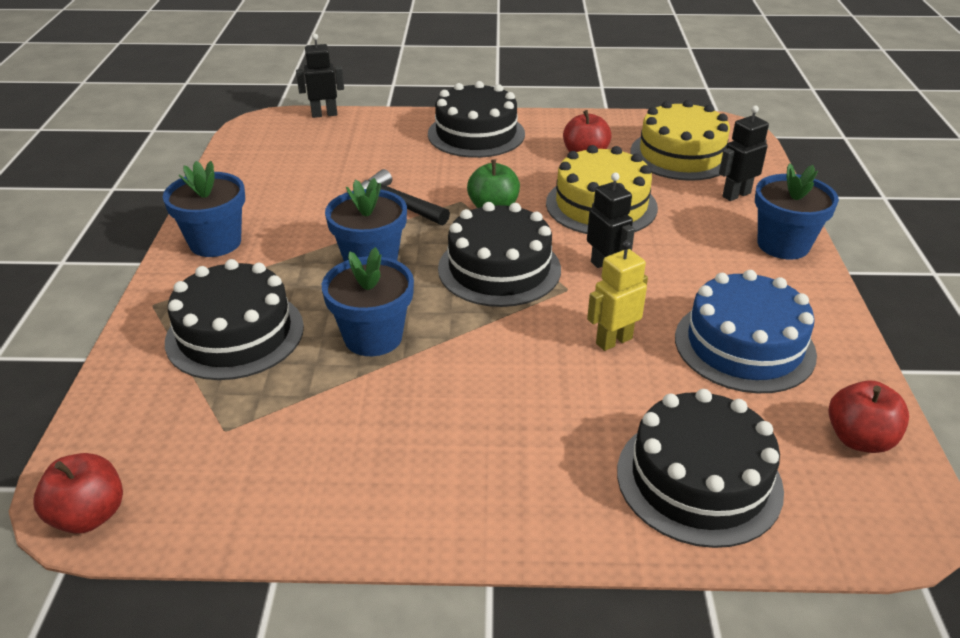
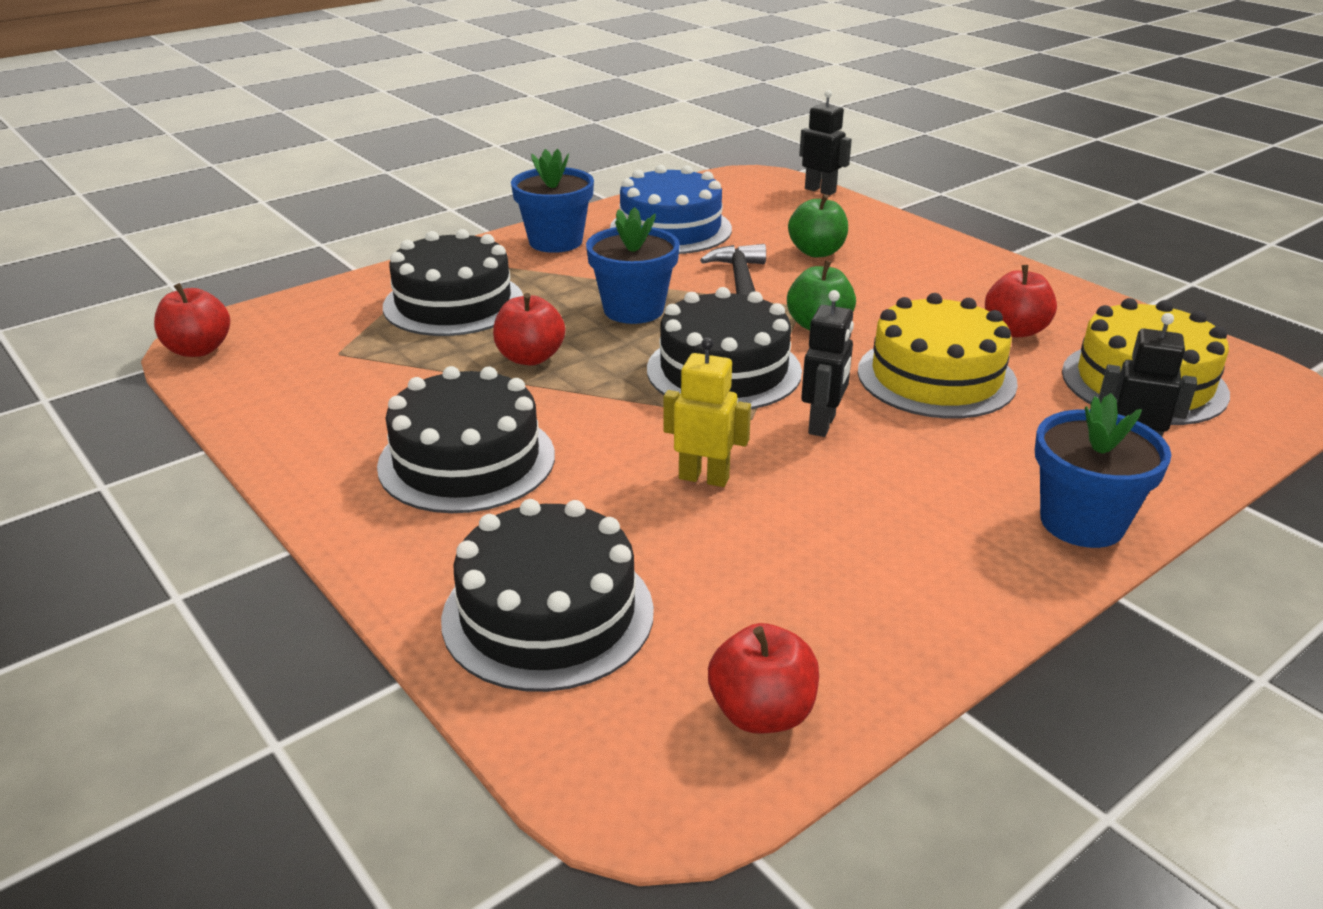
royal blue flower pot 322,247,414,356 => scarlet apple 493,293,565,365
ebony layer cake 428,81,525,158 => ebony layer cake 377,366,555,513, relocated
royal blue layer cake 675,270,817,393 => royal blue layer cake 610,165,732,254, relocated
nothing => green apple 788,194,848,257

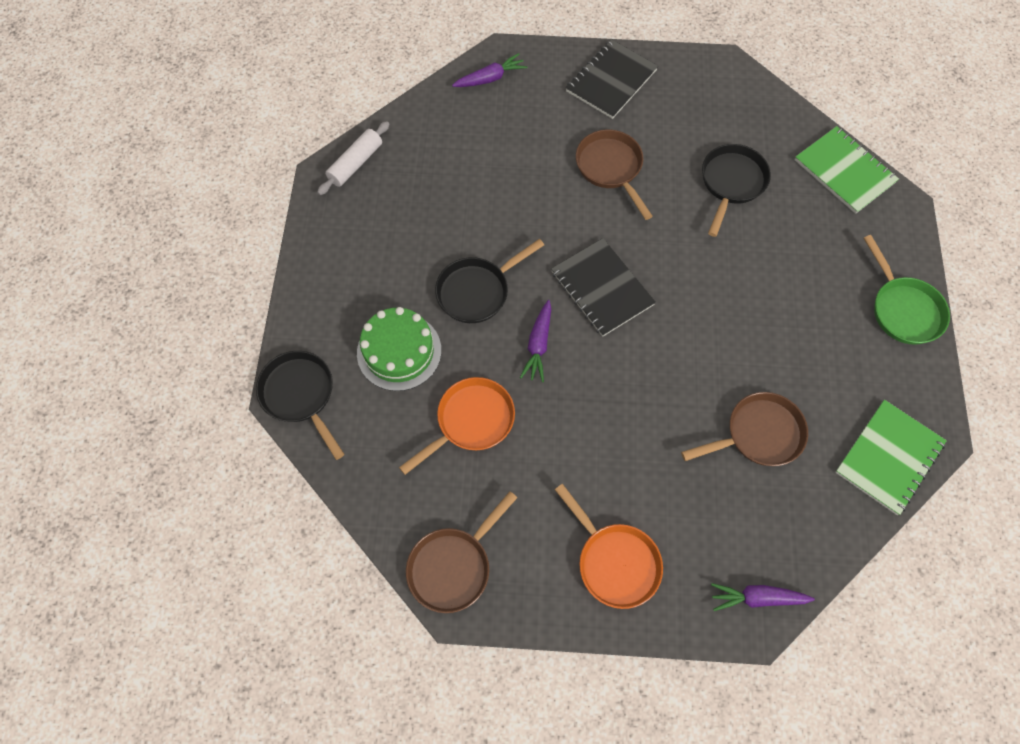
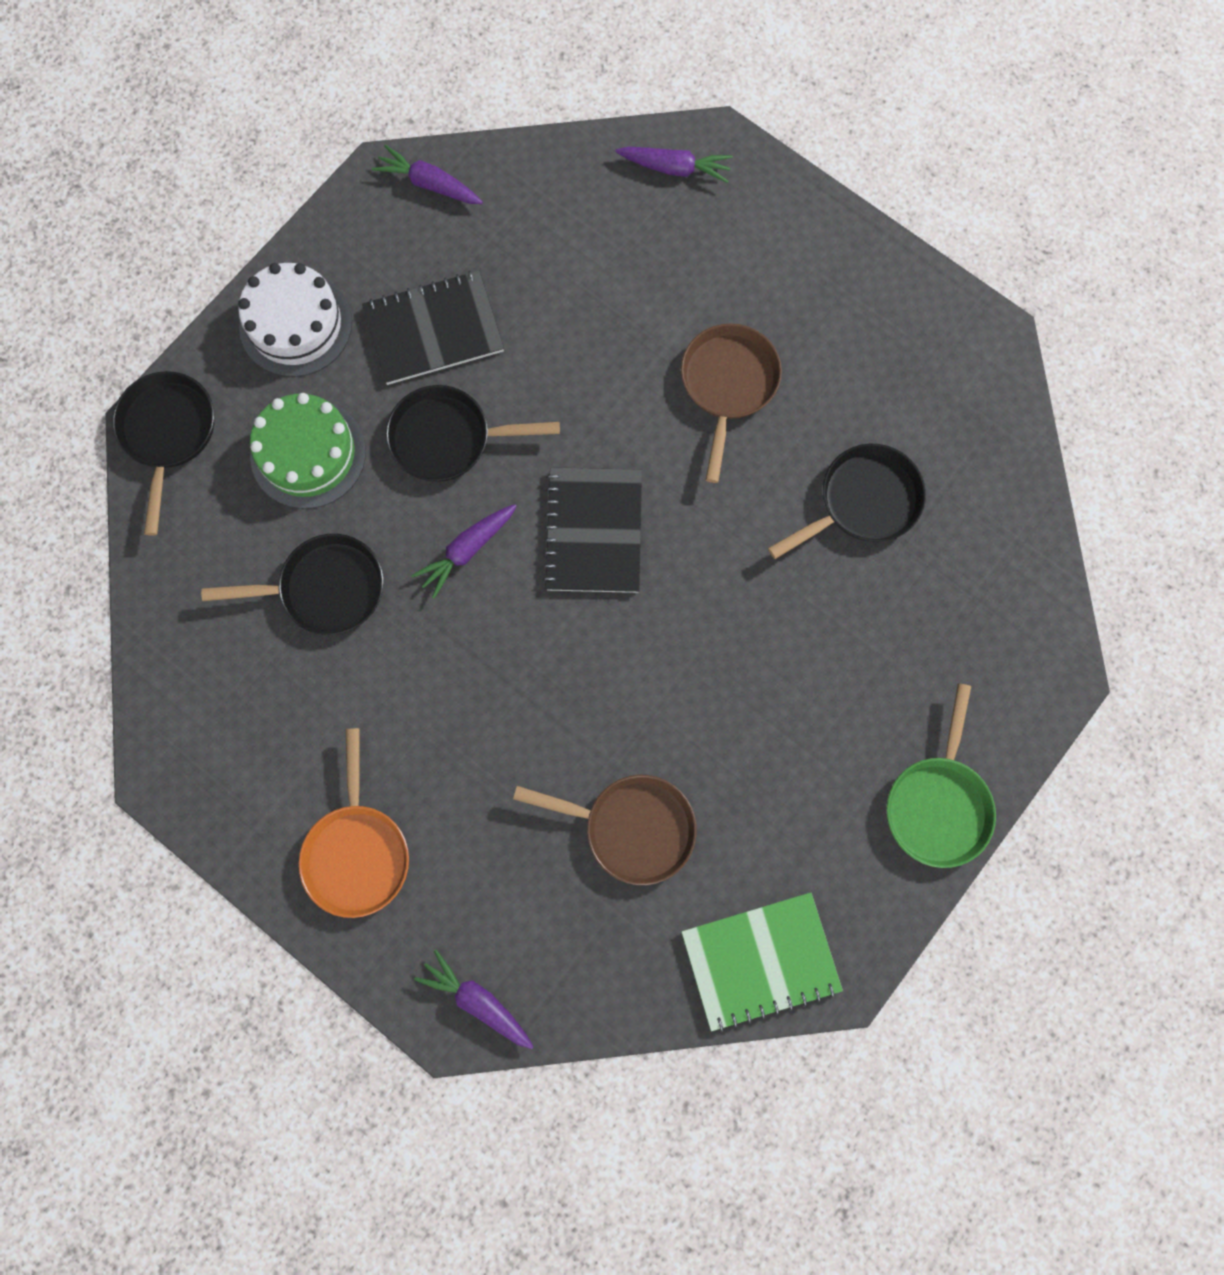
white rolling pin 317,121,390,195 => royal purple root vegetable 372,145,483,204
orange skillet 399,377,515,475 => ebony skillet 201,534,384,635
dark brown skillet 406,491,517,613 => nothing
ebony exercise book 566,39,658,119 => ebony exercise book 362,271,504,385, relocated
green exercise book 795,126,899,214 => nothing
nothing => white layer cake 238,263,352,377

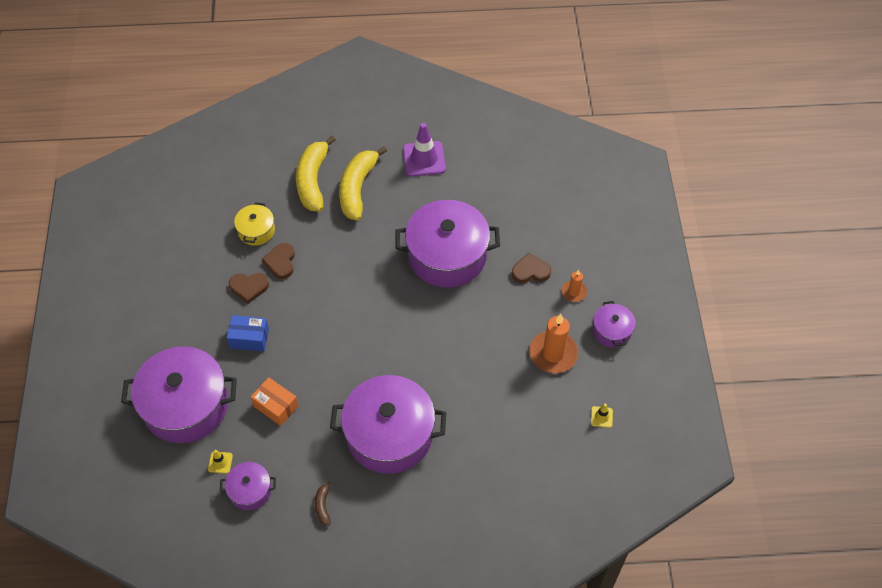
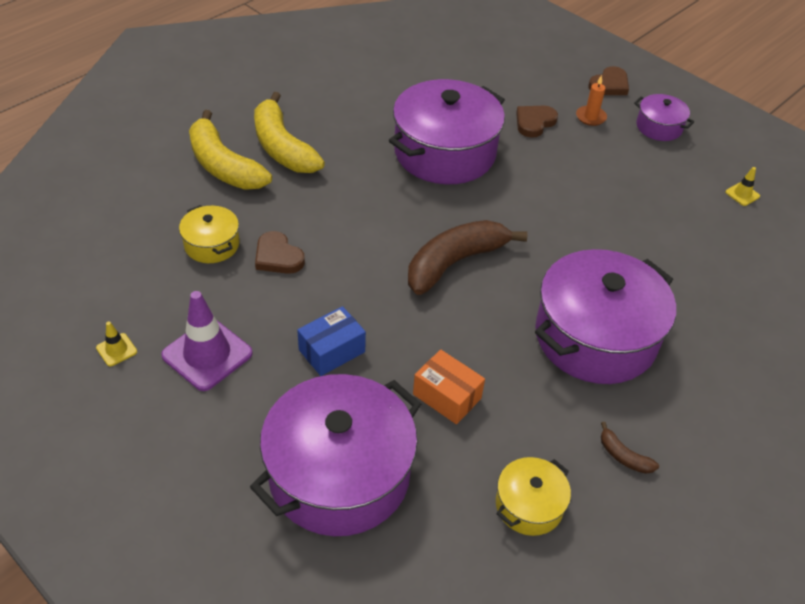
bright yellow road cone 208,450,233,474 => bright yellow road cone 96,322,137,366, relocated
royal purple stockpot 220,462,276,510 => bright yellow stockpot 496,457,571,536
dark brown heart 229,273,269,304 => dark brown heart 588,66,629,95, relocated
orange parcel 251,377,298,426 => orange parcel 413,349,485,424, 45 degrees clockwise
royal purple road cone 403,123,446,177 => royal purple road cone 161,291,253,391, relocated
orange pillar candle 529,314,578,373 => nothing
nothing => dark brown toy banana 408,220,528,295

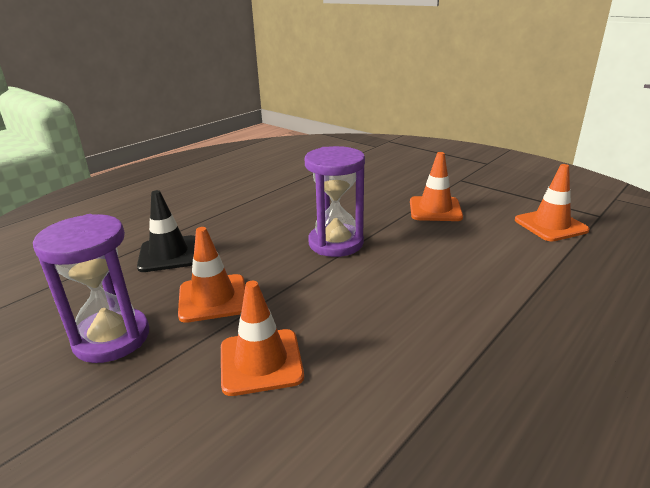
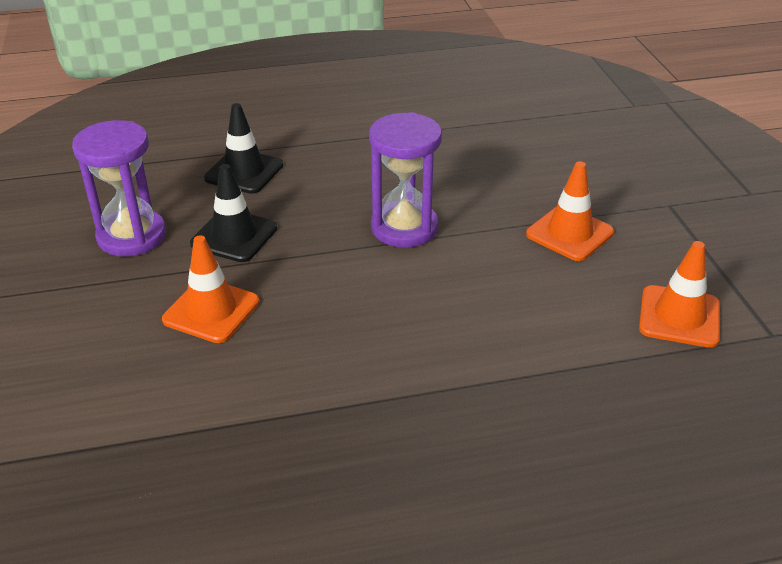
orange road cone 178,227,245,323 => ebony road cone 190,164,277,262

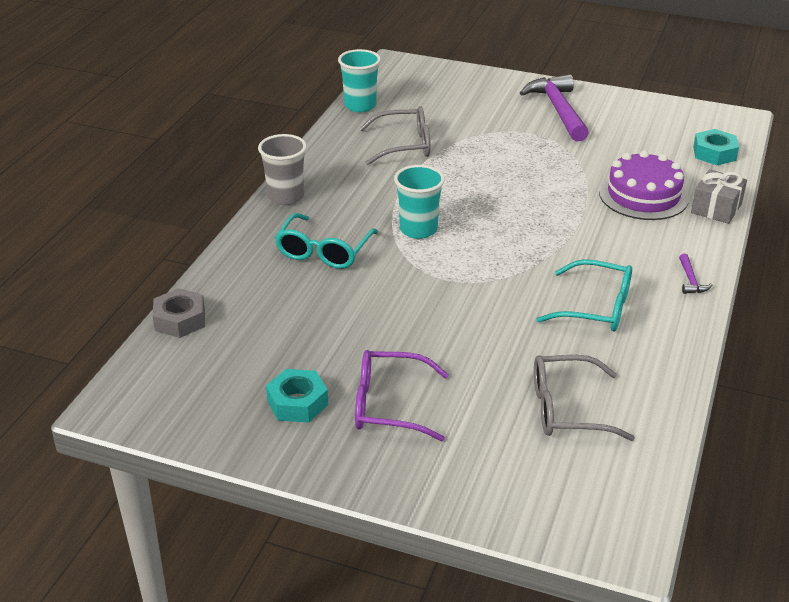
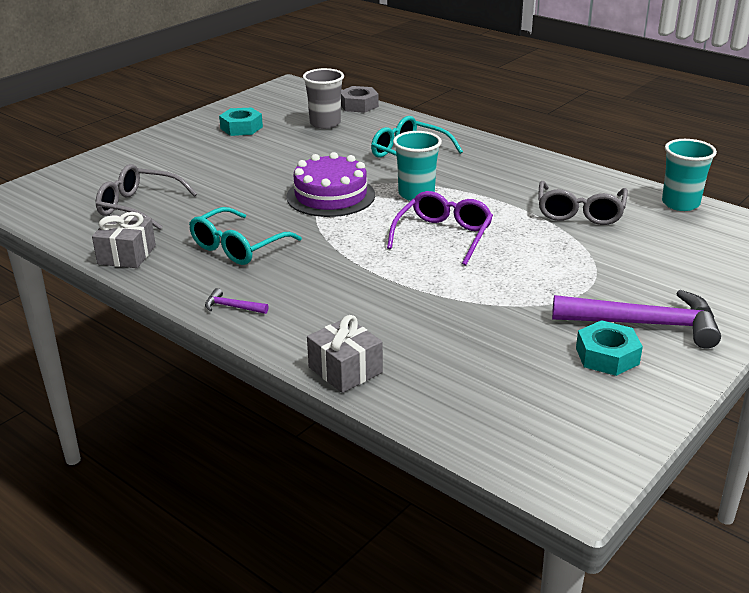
gray beaker 258,134,307,205 => gray beaker 303,68,344,129, relocated
royal purple spectacles 355,350,449,442 => royal purple spectacles 387,191,493,266, relocated
gray spectacles 534,355,635,441 => gray spectacles 96,164,197,230, 90 degrees counterclockwise
royal purple layer cake 599,150,689,220 => royal purple layer cake 286,152,375,217, relocated
teal hex nut 693,129,739,165 => teal hex nut 576,320,643,376, relocated
nothing => gray wrapped gift 92,212,156,268

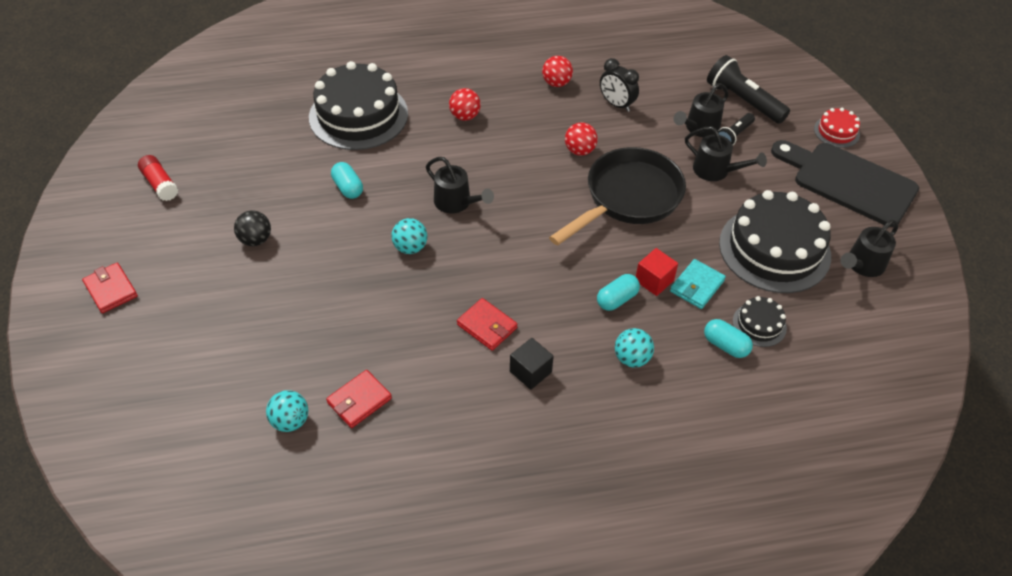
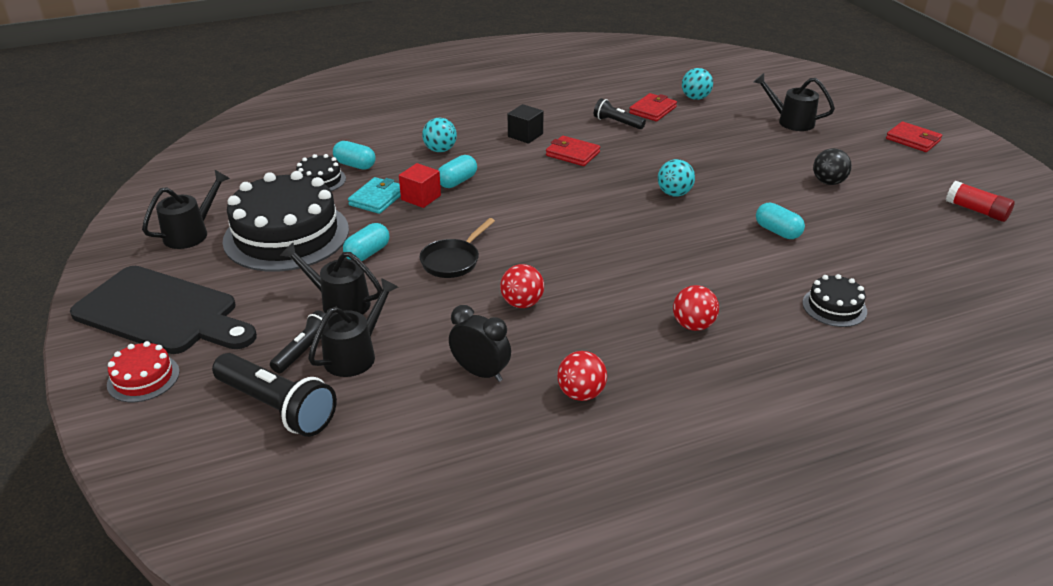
ebony layer cake 309,61,408,150 => ebony layer cake 803,274,867,327, x0.45
ebony watering can 426,157,494,214 => ebony watering can 754,73,835,131, relocated
ebony skillet 549,147,686,246 => ebony skillet 419,218,495,278, x0.50
nothing => teal capsule 343,223,389,261
nothing => ebony flashlight 594,98,646,129

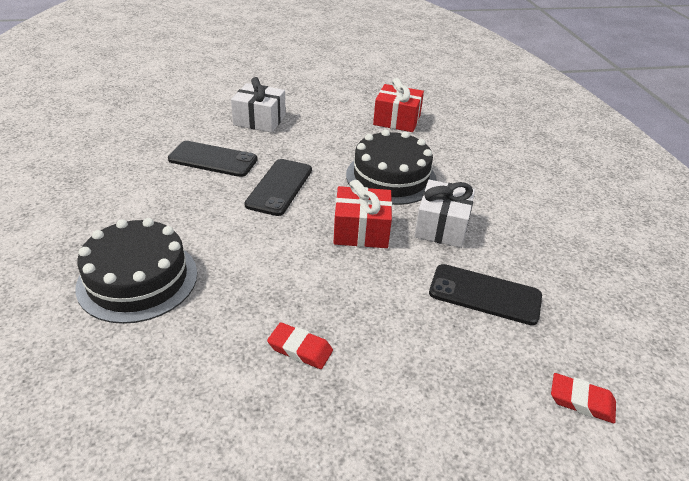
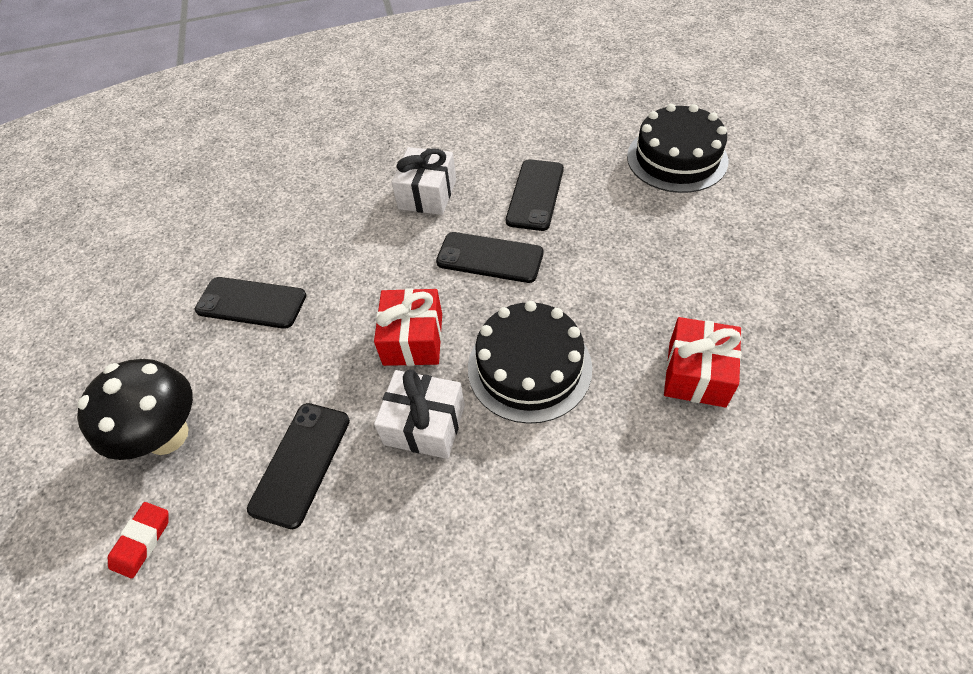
ebony layer cake 76,218,197,324 => ebony layer cake 627,104,728,193, relocated
white wrapped gift 231,77,286,133 => white wrapped gift 392,147,456,215, relocated
scarlet eraser 267,322,333,369 => ebony mobile phone 195,277,306,329
nothing => ebony mushroom 77,359,193,460

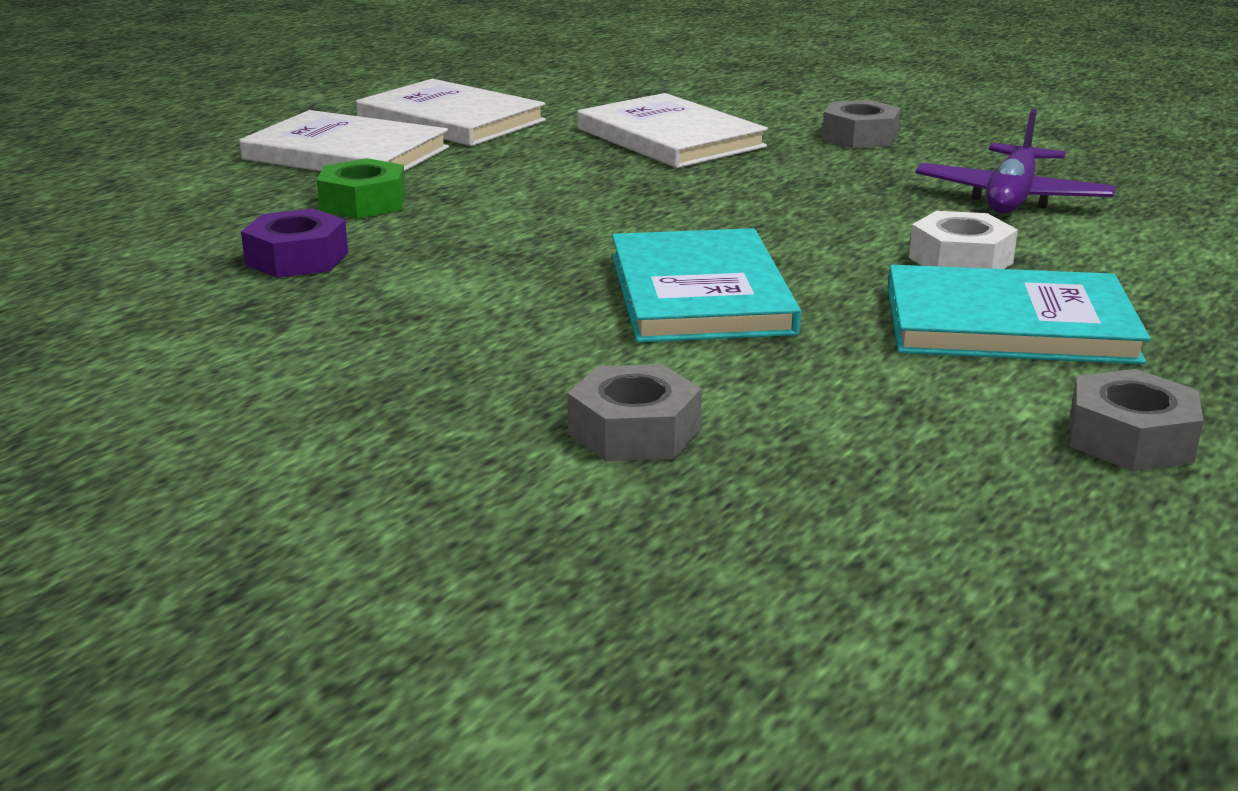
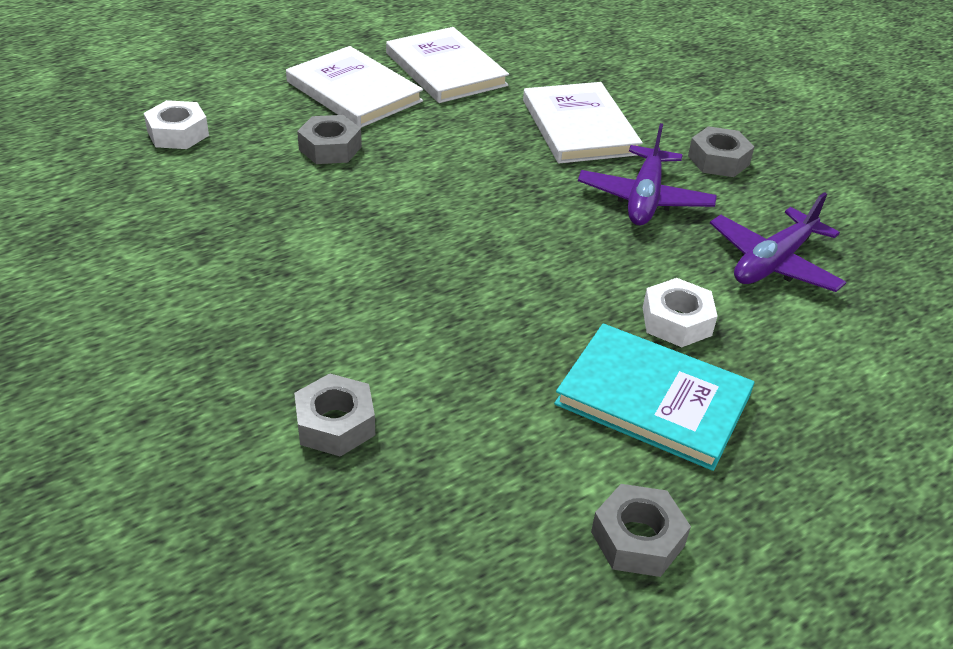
royal purple hex nut 241,208,348,278 => nothing
green hex nut 317,158,406,219 => gray hex nut 297,115,362,164
teal hardback 612,228,801,343 => nothing
nothing => white hex nut 144,100,209,149
nothing => royal purple toy plane 578,123,717,225

